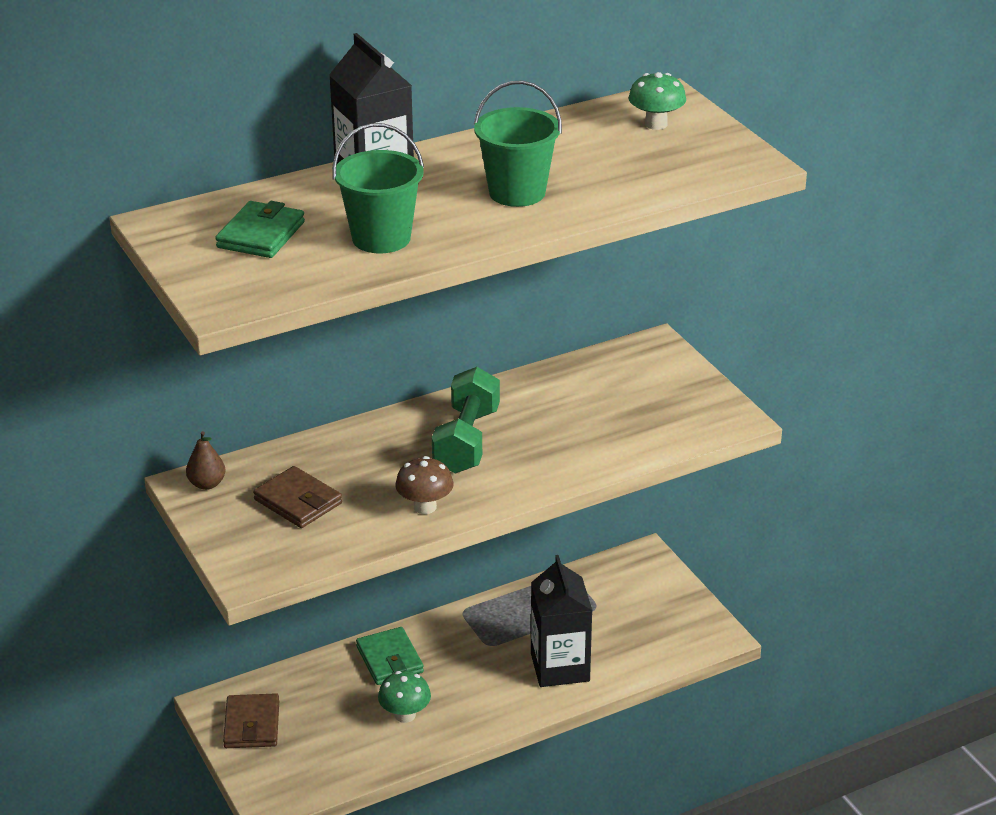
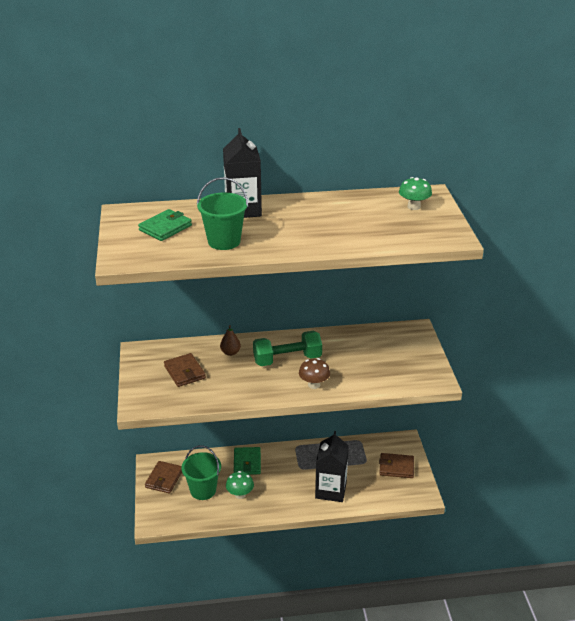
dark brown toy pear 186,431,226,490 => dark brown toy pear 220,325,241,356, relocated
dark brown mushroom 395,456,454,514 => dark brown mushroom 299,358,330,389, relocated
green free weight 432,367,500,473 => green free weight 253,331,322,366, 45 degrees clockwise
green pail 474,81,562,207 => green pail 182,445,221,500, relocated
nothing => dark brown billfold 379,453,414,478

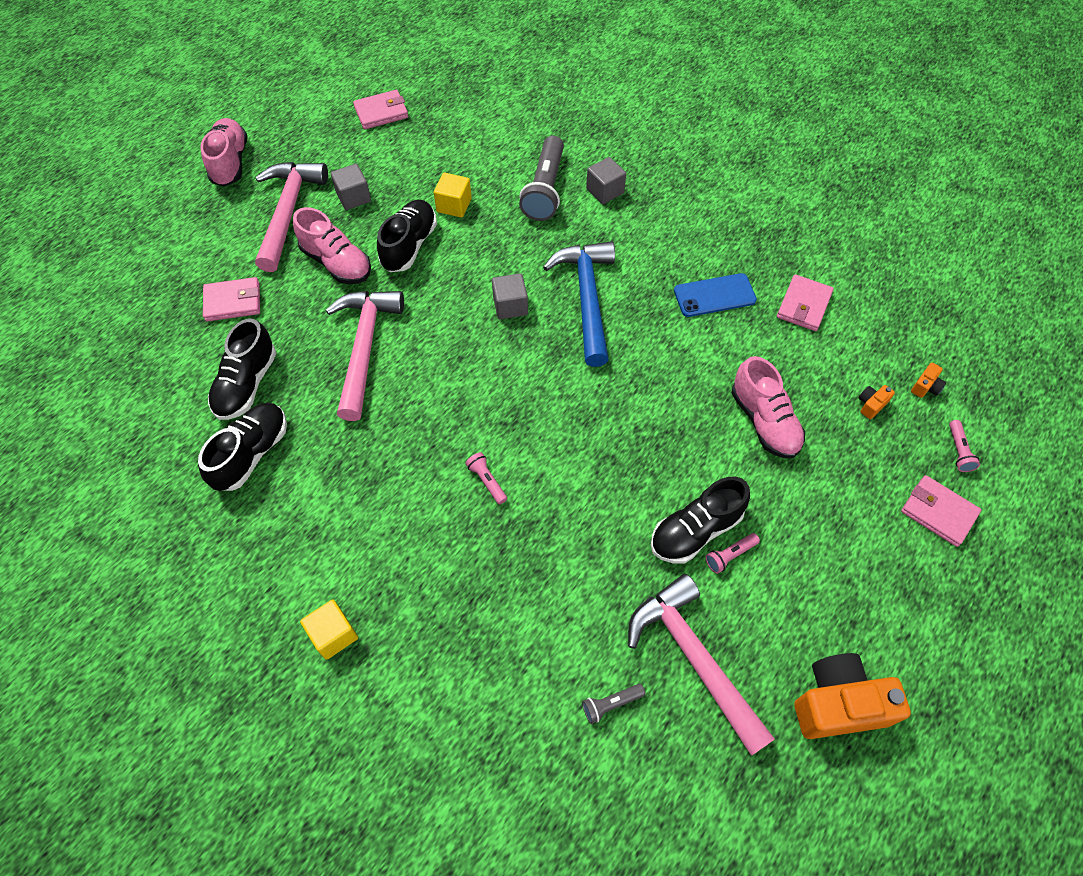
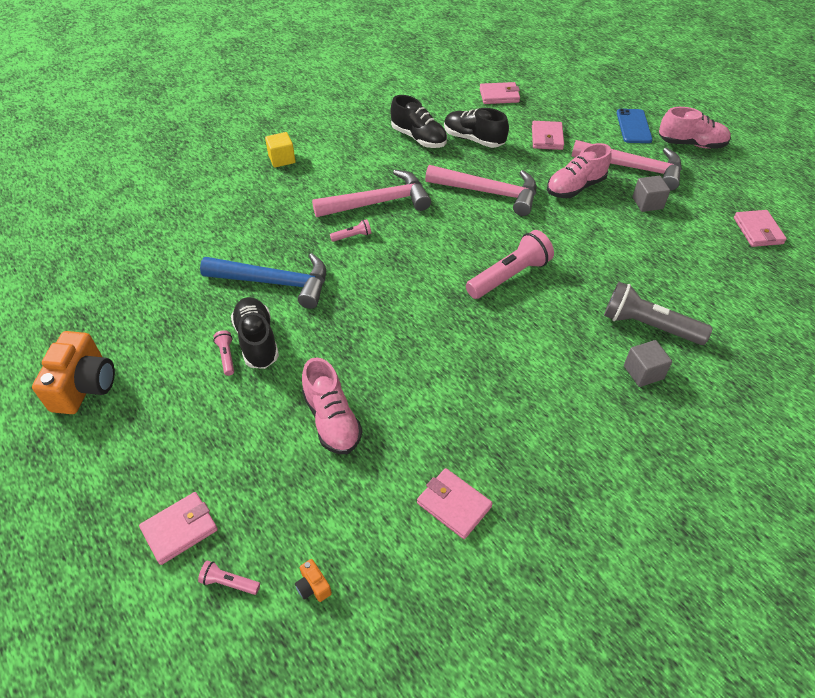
ebony sneaker 377,200,437,272 => nothing
bright yellow block 434,172,472,218 => nothing
gray block 492,273,528,319 => rose-pink flashlight 466,230,554,299
royal blue claw hammer 543,241,615,367 => royal blue claw hammer 200,253,326,309, relocated
gray flashlight 582,684,645,724 => nothing
rose-pink claw hammer 628,574,775,756 => rose-pink claw hammer 312,170,431,217, relocated
royal blue mobile phone 674,273,757,317 => royal blue mobile phone 617,108,653,143, relocated
rose-pink sneaker 732,356,805,458 => rose-pink sneaker 302,357,362,454, 105 degrees counterclockwise
orange camera 859,385,895,419 => nothing
nothing => rose-pink billfold 479,82,520,104

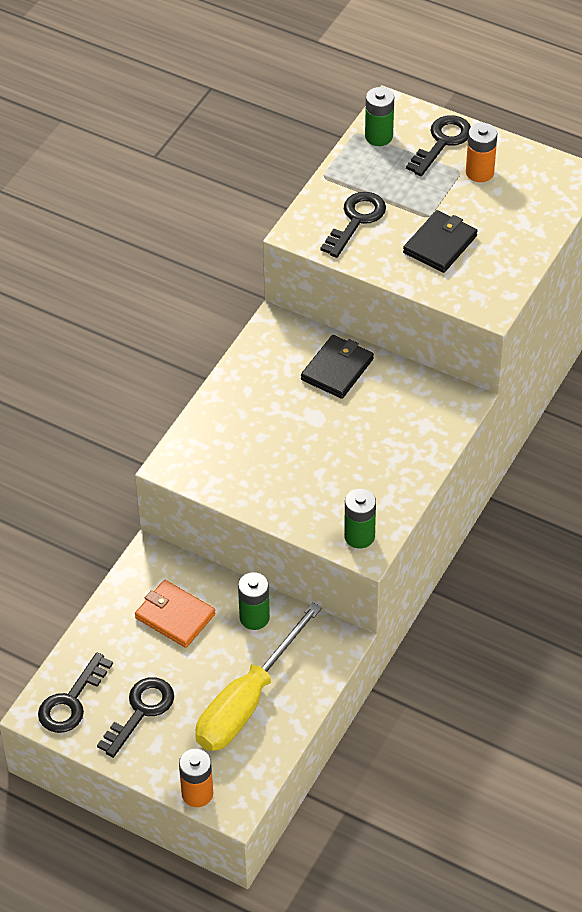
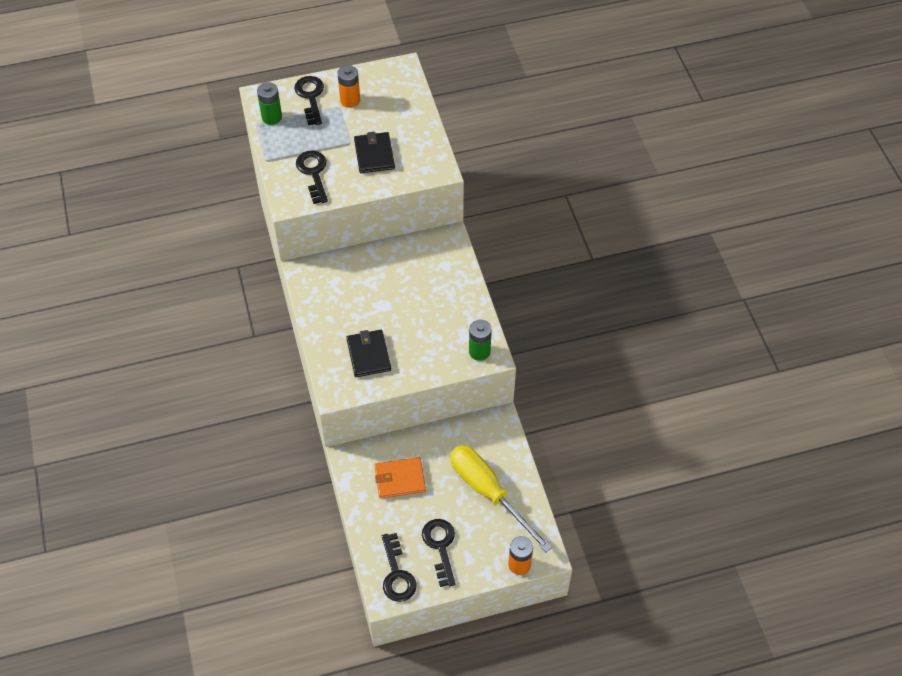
bright yellow flat screwdriver 195,602,322,751 => bright yellow flat screwdriver 450,445,552,552, 150 degrees clockwise
green battery 238,572,270,630 => nothing
ebony billfold 301,335,374,399 => ebony billfold 346,330,391,377, relocated

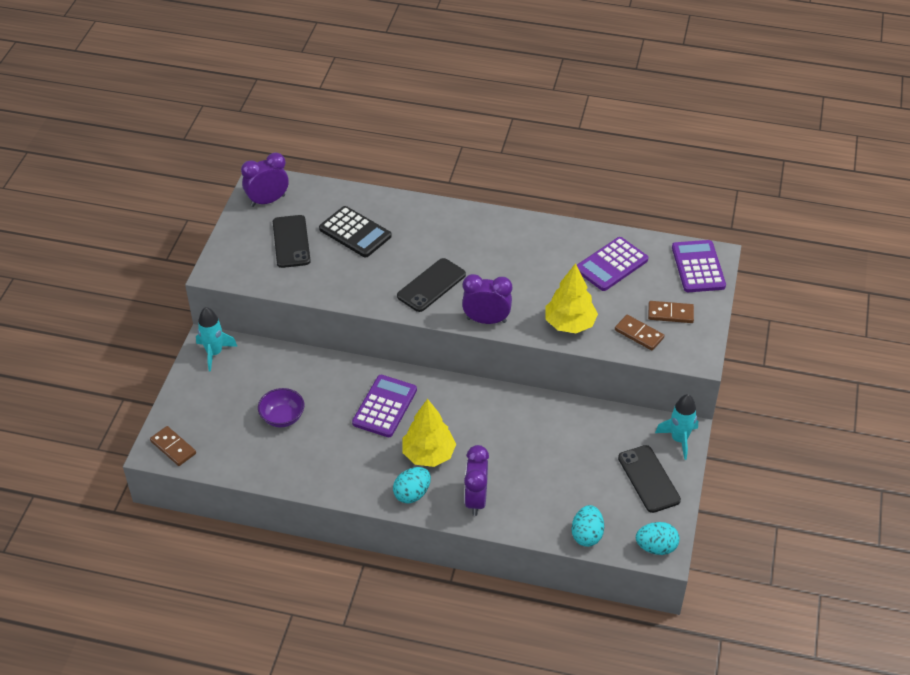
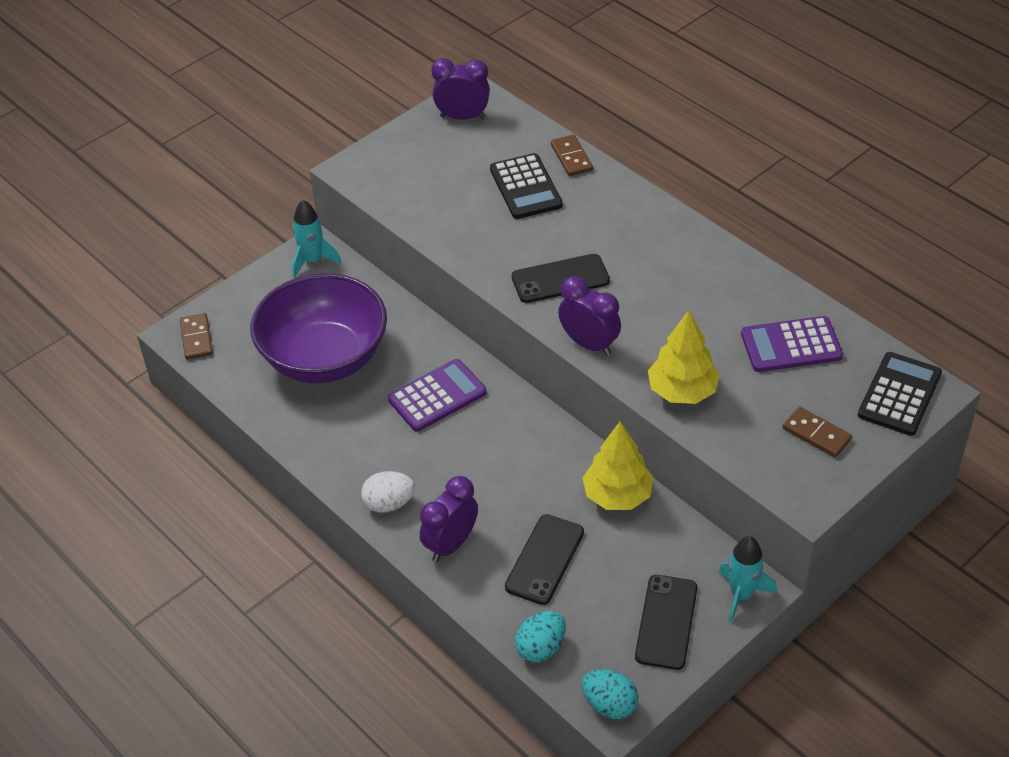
royal purple bowl 258,388,305,428 => royal purple bowl 250,273,387,383, x2.35
ebony mobile phone 273,215,311,268 => ebony mobile phone 505,514,584,605, relocated
teal egg shape 393,467,431,504 => white egg shape 361,471,415,513
bright yellow toy tree 402,399,456,467 => bright yellow toy tree 582,421,654,510, relocated
dark brown domino 615,315,664,351 => dark brown domino 551,135,593,176, relocated
royal purple adding machine 672,240,726,292 => ebony adding machine 858,352,942,436

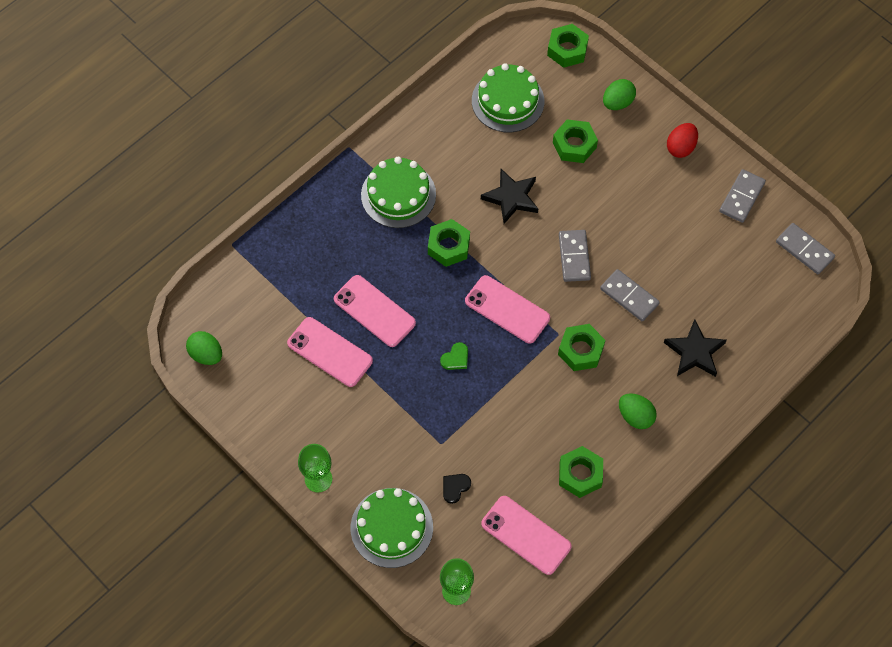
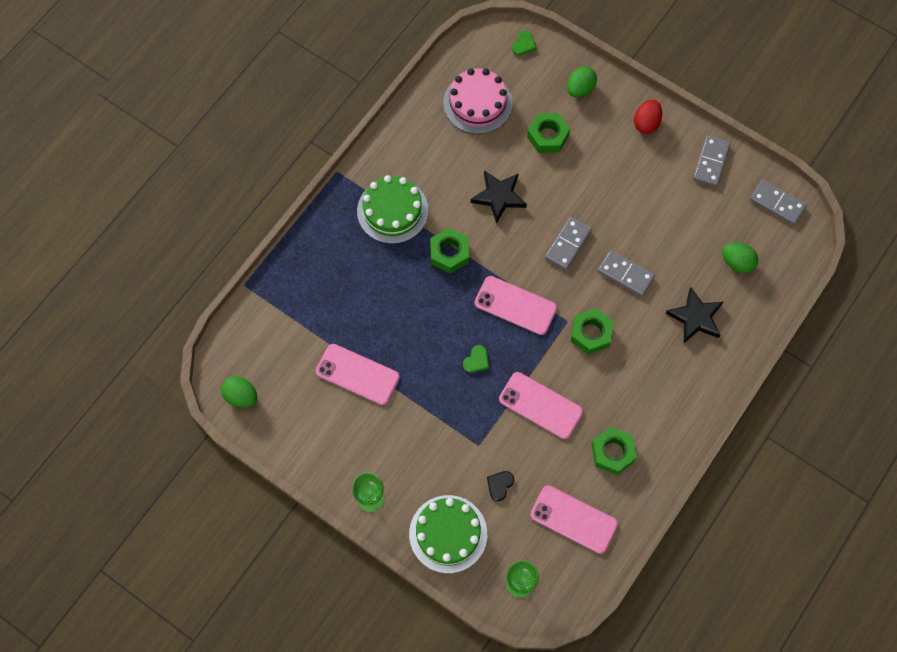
rose-pink mobile phone 334,275,416,347 => rose-pink mobile phone 499,372,583,439, relocated
green layer cake 472,63,544,132 => rose-pink layer cake 443,68,512,134
green hex nut 547,24,589,68 => green heart 512,31,536,56
gray domino 559,230,591,282 => gray domino 545,217,592,270, 45 degrees clockwise
green egg shape 619,393,657,429 => green egg shape 722,242,758,273, relocated

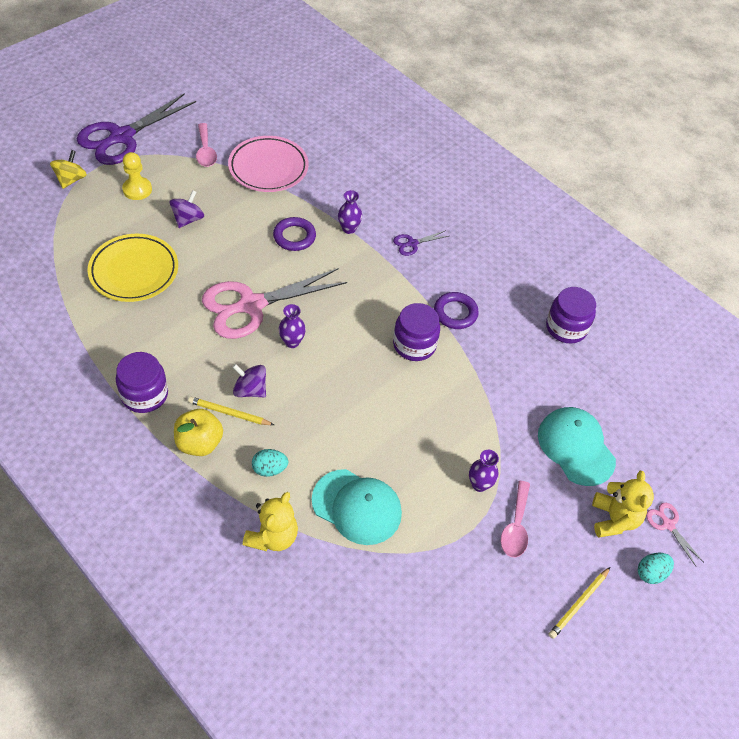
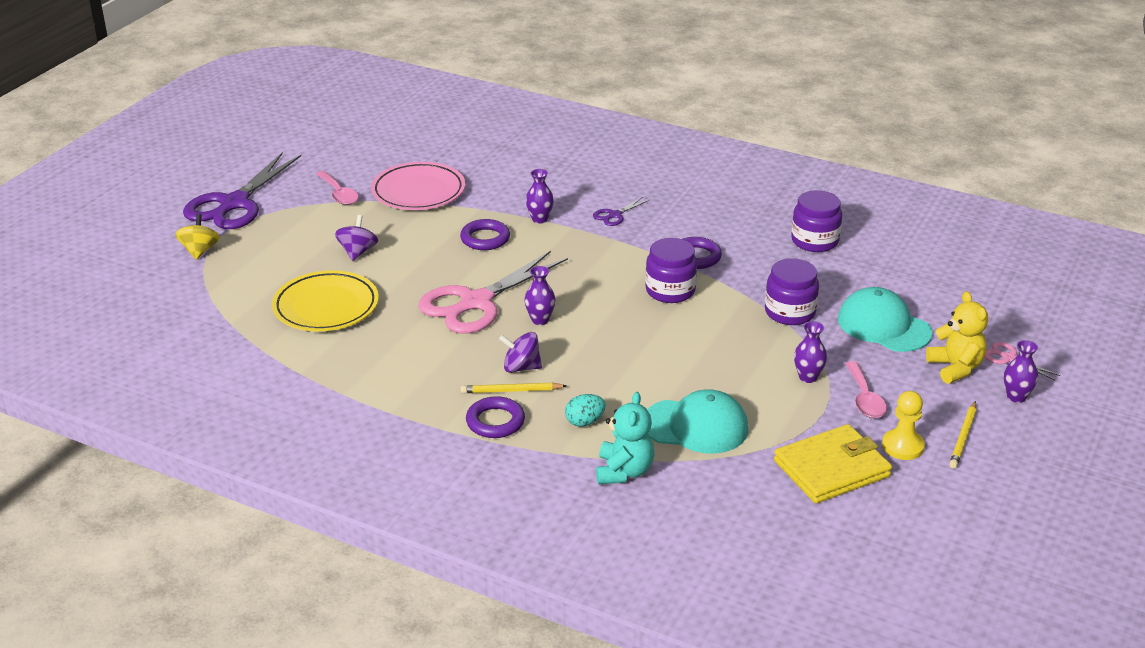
royal purple jam jar 116,352,168,413 => royal purple jam jar 765,258,819,325, relocated
bright yellow game pawn 122,152,152,200 => bright yellow game pawn 882,391,925,460, relocated
bright yellow apple 174,409,223,456 => royal purple hoop 466,396,525,438
bright yellow stuffed bear 243,492,298,551 => teal stuffed bear 596,392,654,484
teal egg shape 638,553,674,584 => royal purple flower vase 1004,340,1038,403
nothing => bright yellow billfold 774,424,892,503

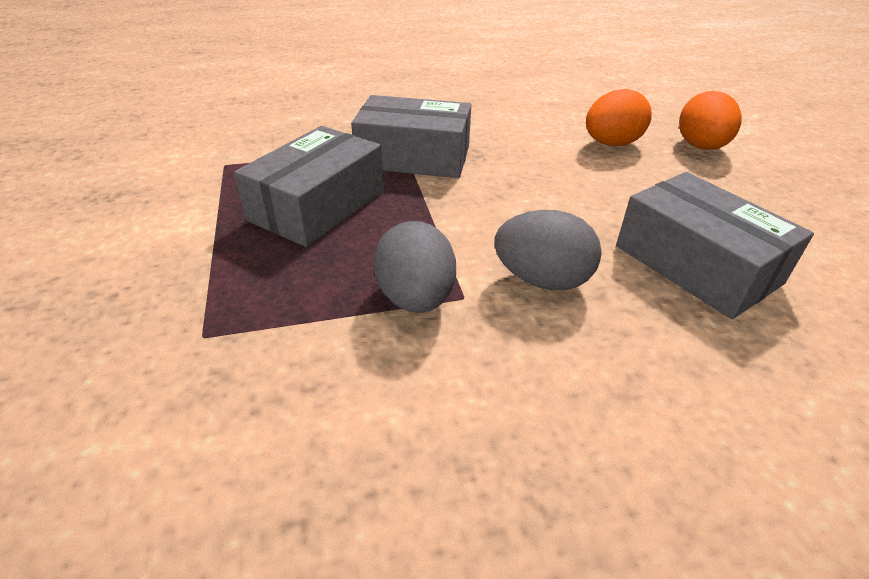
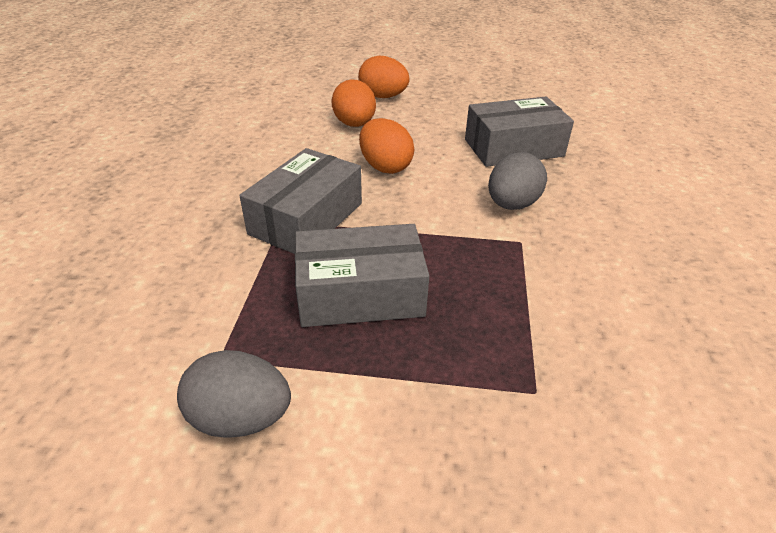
gray parcel 234,126,384,247 => gray parcel 295,224,429,327, 60 degrees counterclockwise
gray egg shape 373,221,456,313 => gray egg shape 177,350,291,438, relocated
nothing => orange egg shape 359,118,415,174

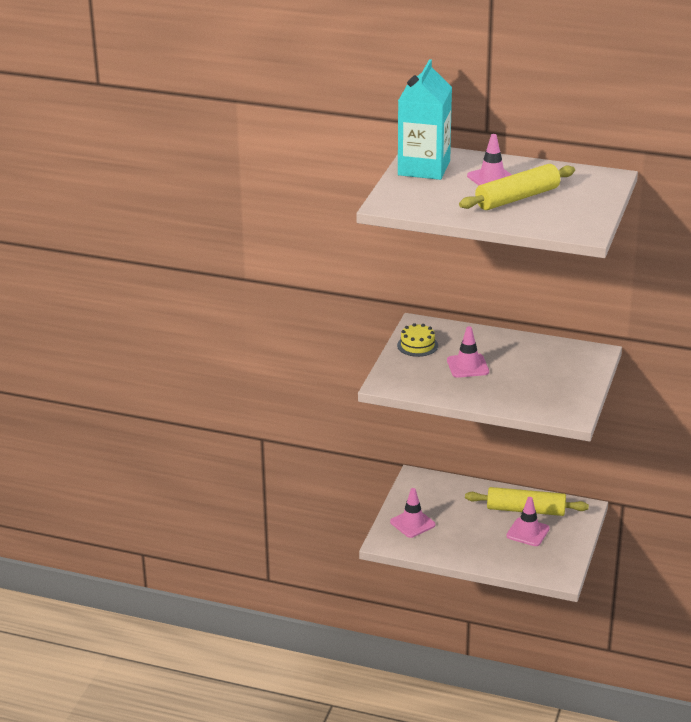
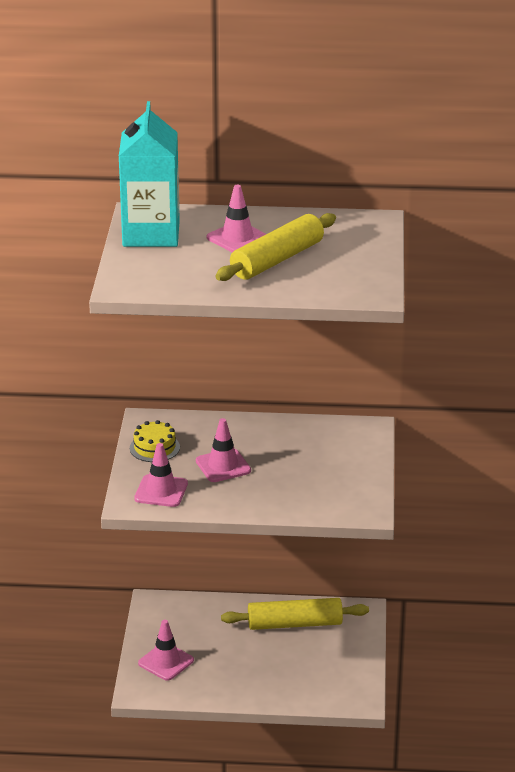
rose-pink road cone 506,497,550,546 => rose-pink road cone 134,443,188,507, relocated

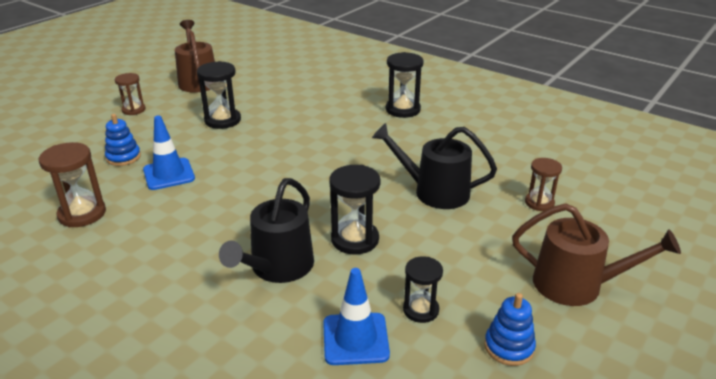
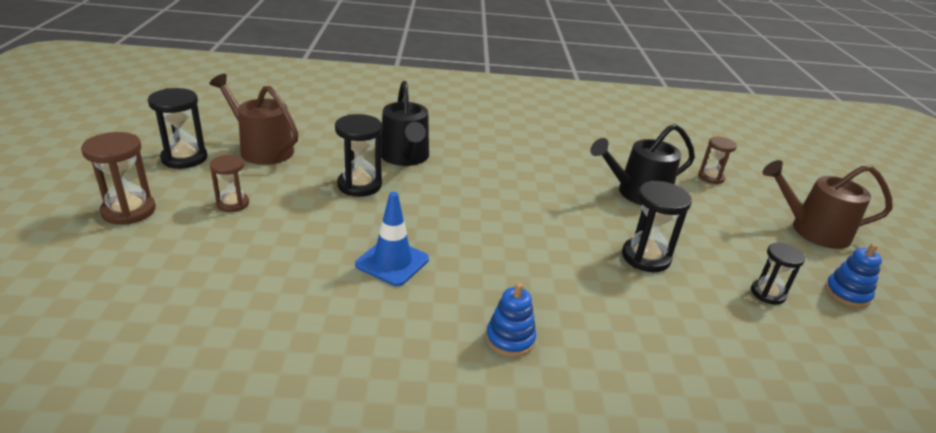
dark brown hourglass 39,142,106,227 => dark brown hourglass 81,132,156,225, relocated
royal blue stacking rings 105,114,141,166 => royal blue stacking rings 486,283,536,357, relocated
ebony watering can 219,178,314,283 => ebony watering can 382,81,429,166, relocated
royal blue road cone 323,268,390,365 => nothing
ebony hourglass 386,52,424,118 => ebony hourglass 148,88,207,169, relocated
dark brown watering can 512,203,681,306 => dark brown watering can 762,160,893,249, 150 degrees counterclockwise

